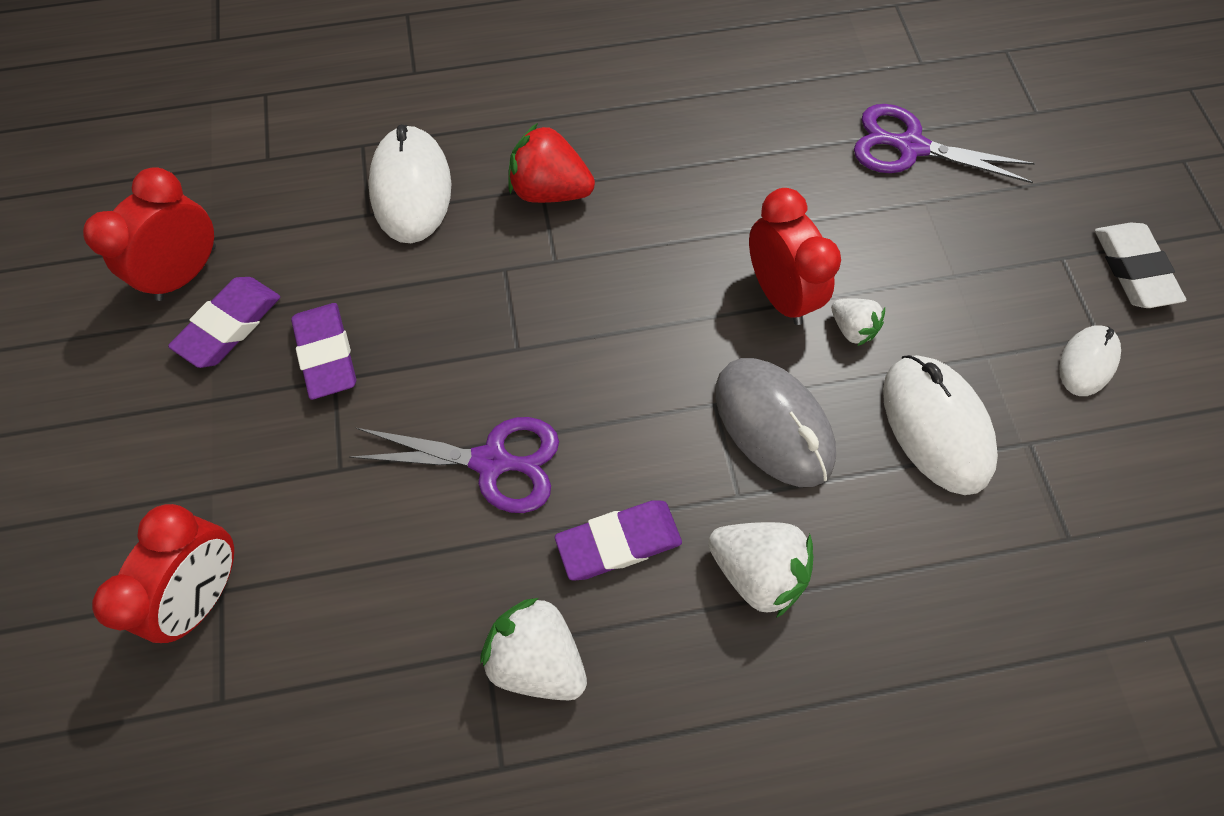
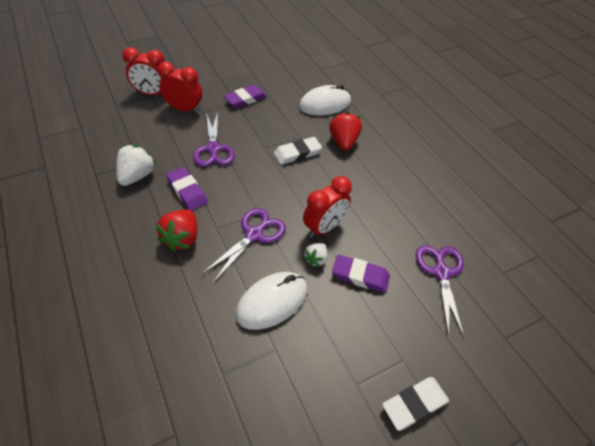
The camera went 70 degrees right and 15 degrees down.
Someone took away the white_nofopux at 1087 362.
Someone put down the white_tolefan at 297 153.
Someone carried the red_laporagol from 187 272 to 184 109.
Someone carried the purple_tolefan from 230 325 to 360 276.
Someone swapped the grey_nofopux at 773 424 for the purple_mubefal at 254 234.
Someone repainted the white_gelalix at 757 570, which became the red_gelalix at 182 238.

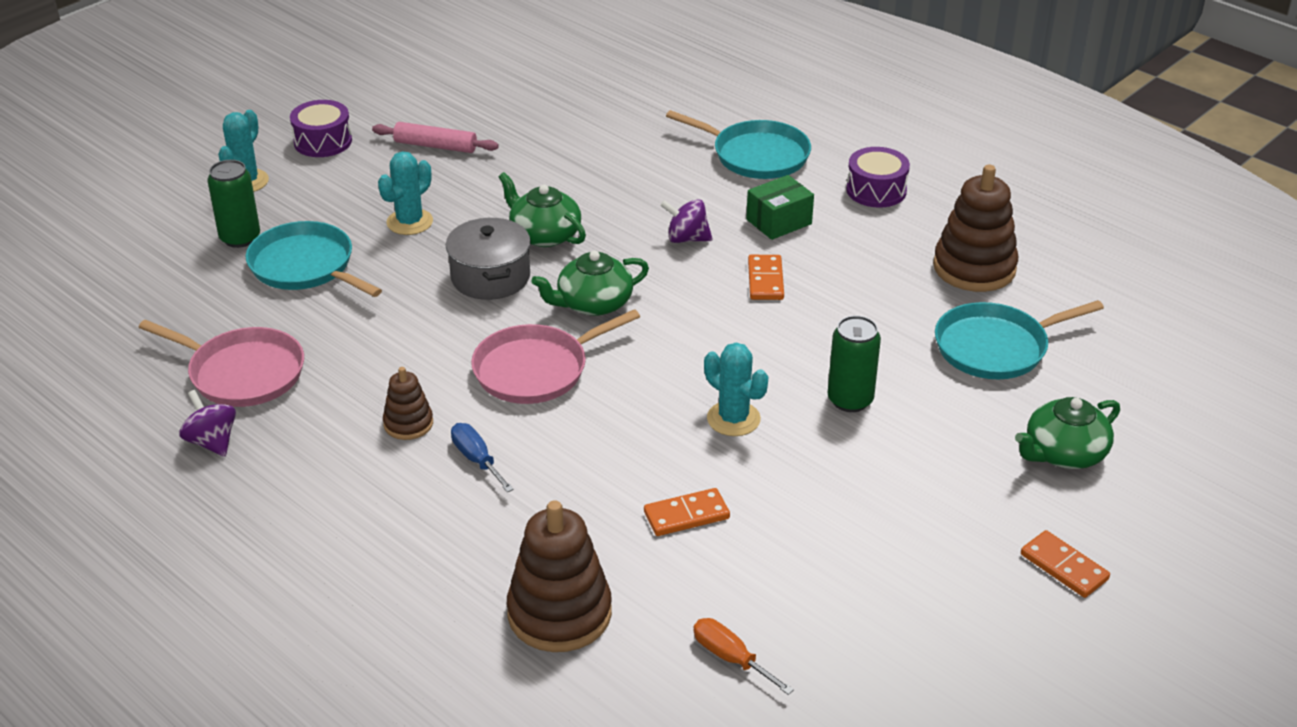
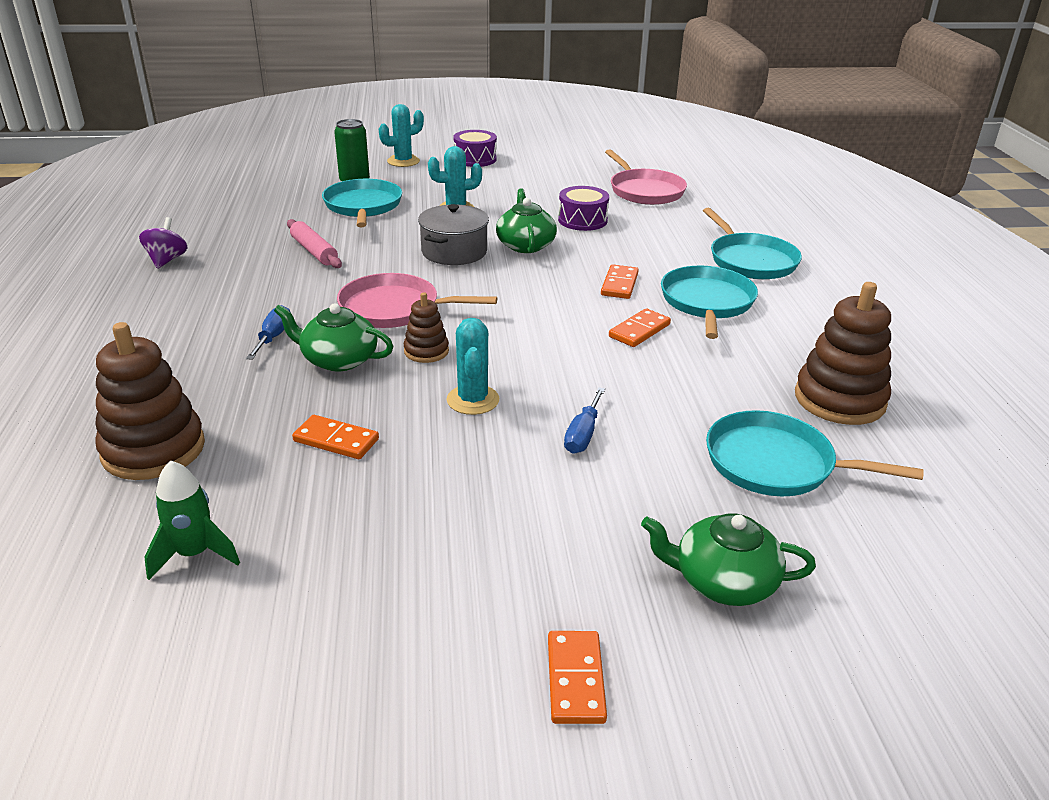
The camera went 40 degrees right and 5 degrees down.
Someone carried the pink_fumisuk from 242 373 to 644 191.
Someone carried the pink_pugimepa from 435 146 to 314 251.
Someone carried the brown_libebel from 408 423 to 426 351.
Someone carried the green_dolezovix from 593 303 to 338 359.
Someone carried the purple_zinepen from 876 190 to 582 220.
Someone swapped the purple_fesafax at 686 239 for the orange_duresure at 619 284.
Someone swapped the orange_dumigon at 731 658 for the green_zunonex at 194 554.
Someone swapped the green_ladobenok at 779 222 for the turquoise_fumisuk at 707 302.
Someone swapped the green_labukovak at 850 400 for the blue_dumigon at 583 434.

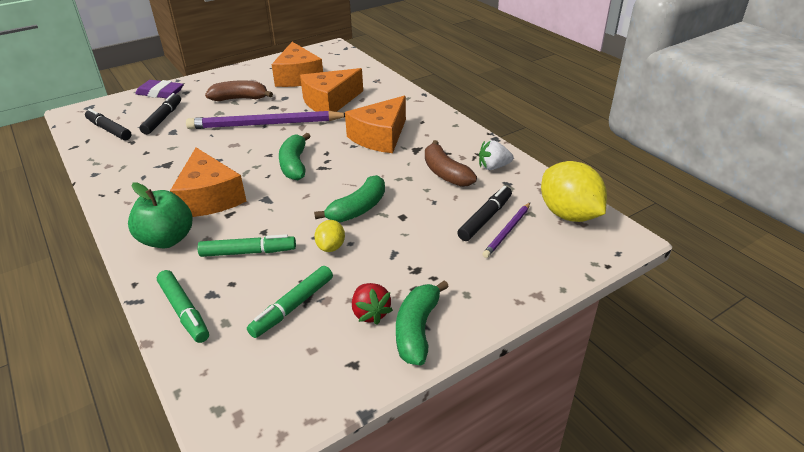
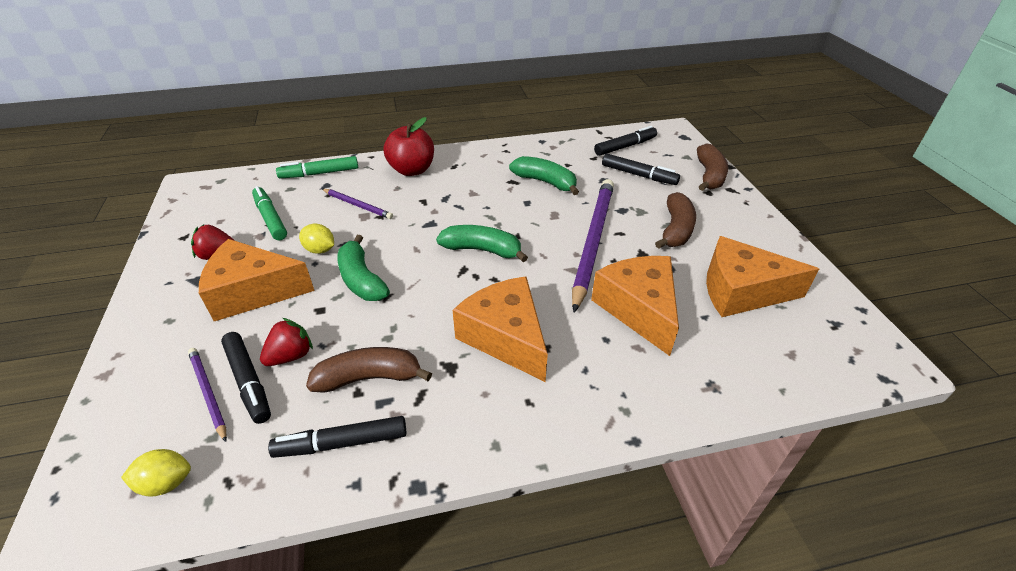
The camera went 110 degrees right and 5 degrees up.
Someone put down the red_gelalix at 291 356.
Someone carried the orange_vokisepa from 209 198 to 253 292.
Someone carried the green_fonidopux from 417 330 to 545 182.
Someone swapped the purple_tolefan at 160 93 for the brown_fonidopux at 709 176.
Someone swapped the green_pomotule at 248 252 for the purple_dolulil at 358 205.
Someone swapped the white_gelalix at 493 167 for the black_pomotule at 342 443.
Someone repainted the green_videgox at 167 239, which became the red_videgox at 412 170.
Someone scaled the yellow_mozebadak at 568 214 by 0.49.

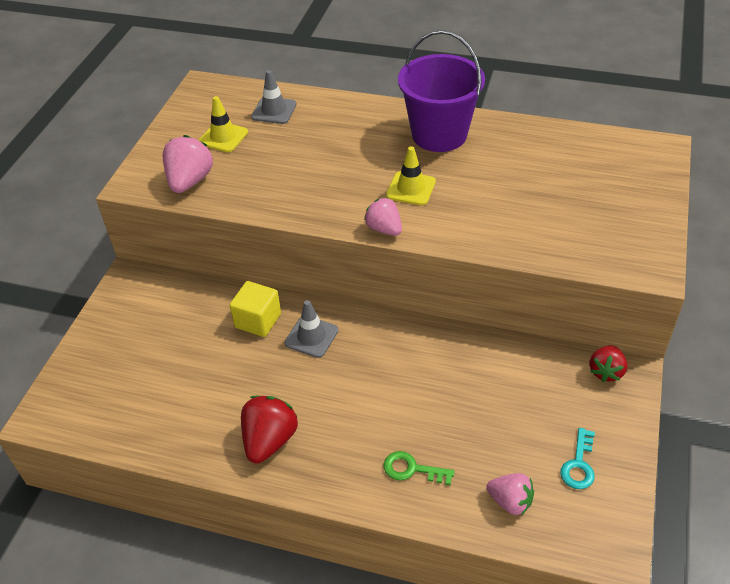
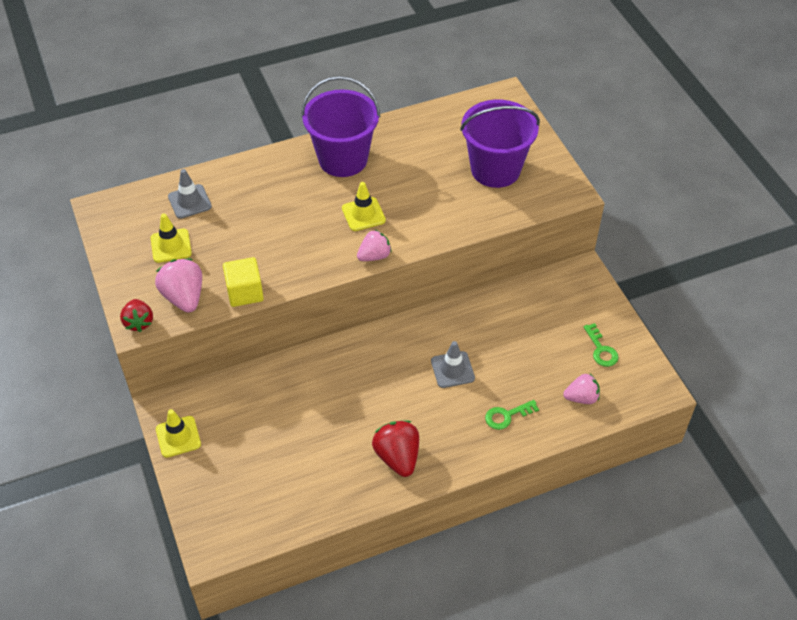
The camera went 40 degrees left and 5 degrees up.
Someone put down the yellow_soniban at 178 437.
Someone put down the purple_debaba at 495 169.
Someone carried the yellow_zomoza from 258 320 to 245 292.
Someone carried the grey_soniban from 311 337 to 452 369.
Someone carried the red_gelalix from 606 371 to 139 322.
Someone repainted the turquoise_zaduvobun at 579 464, which became the green_zaduvobun at 601 349.
Someone rotated the pink_gelalix at 384 229 by 135 degrees clockwise.

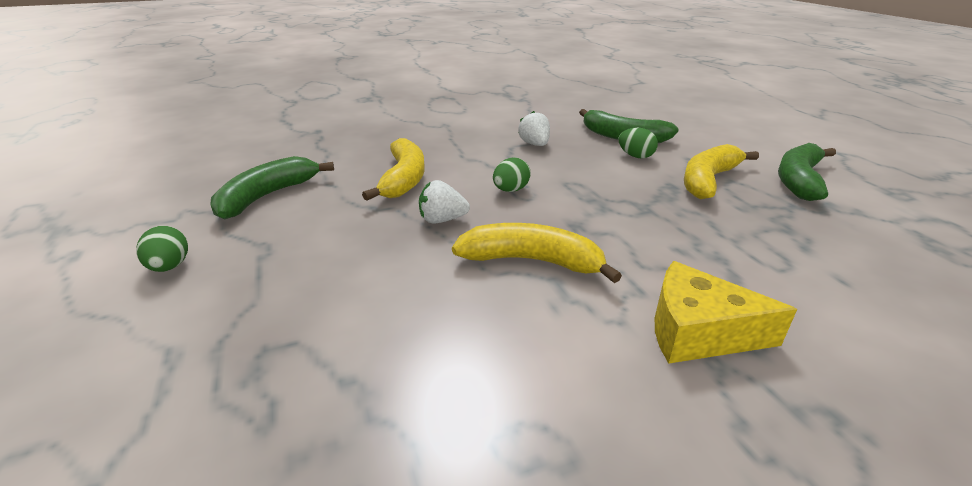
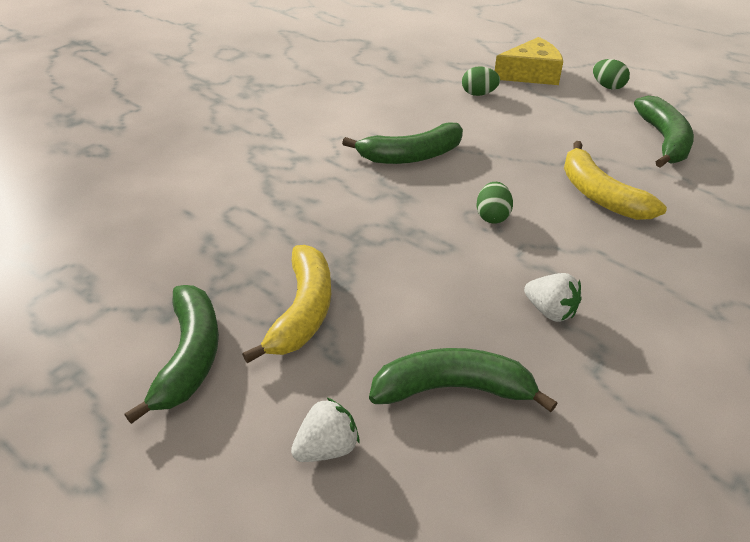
The camera went 150 degrees right and 10 degrees up.
Someone carried the white_gelalix from 442 220 to 327 448.
Someone carried the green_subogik from 635 156 to 478 94.
Someone carried the yellow_vokisepa from 698 332 to 531 74.
Someone repainted the yellow_fonidopux at 532 261, which became the green_fonidopux at 411 156.

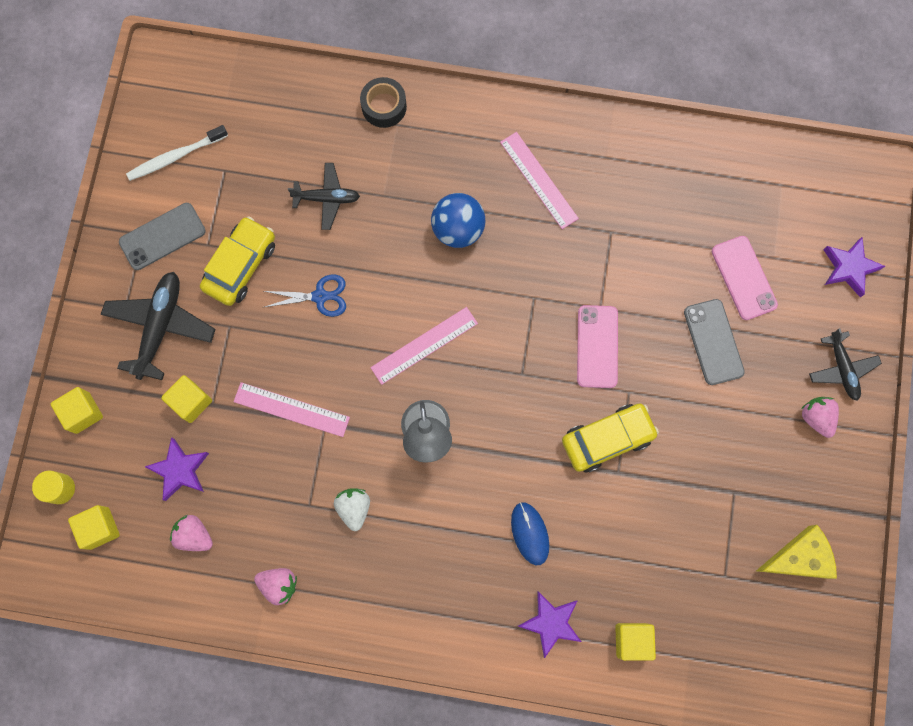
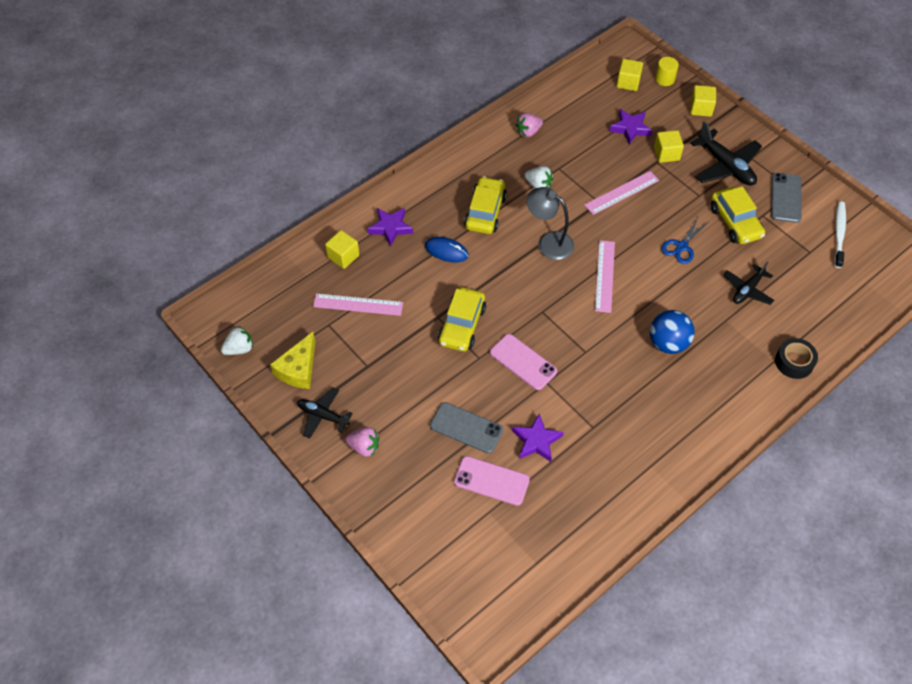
The camera went 130 degrees right and 20 degrees down.
Someone took away the pink_gelalix at 194 535.
Someone put down the white_gelalix at 239 349.
Someone put down the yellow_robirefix at 485 212.
Someone carried the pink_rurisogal from 539 180 to 358 305.
Someone carried the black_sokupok from 842 368 to 323 416.
Someone carried the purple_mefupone from 849 268 to 536 441.

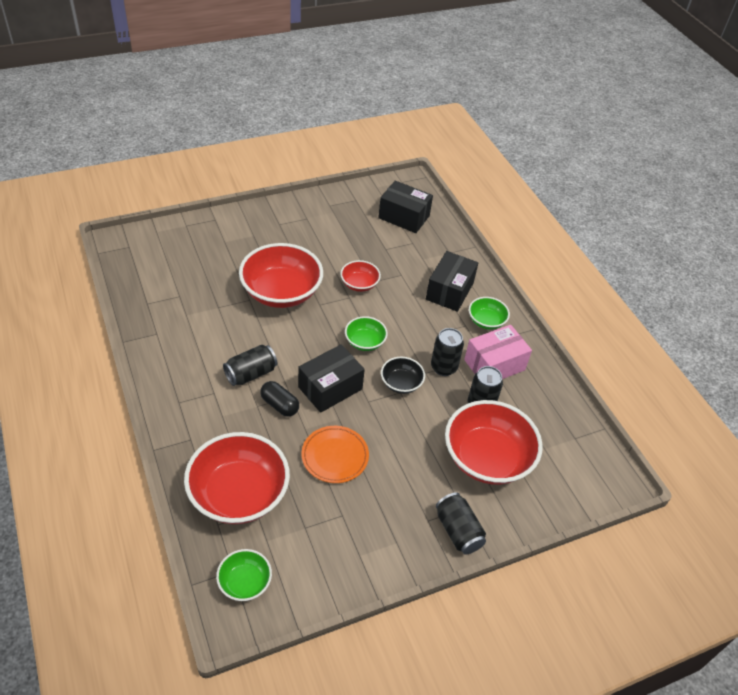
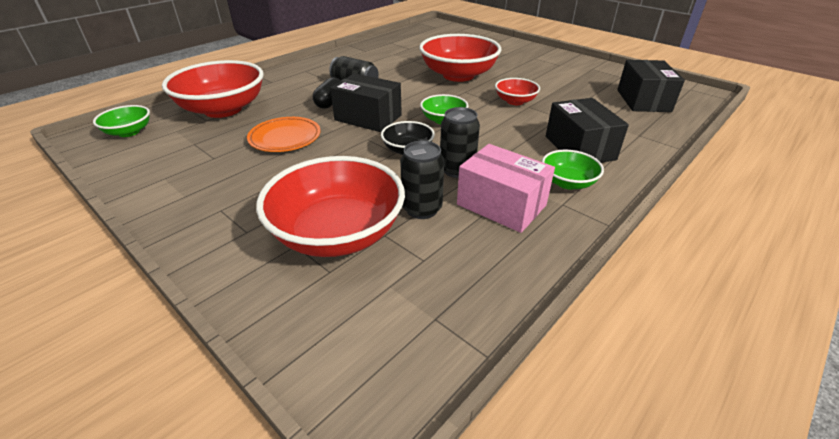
The camera went 70 degrees right and 10 degrees down.
Someone took away the black_labukovak at 458 531.
Someone rotated the black_ladobenok at 449 291 by 75 degrees clockwise.

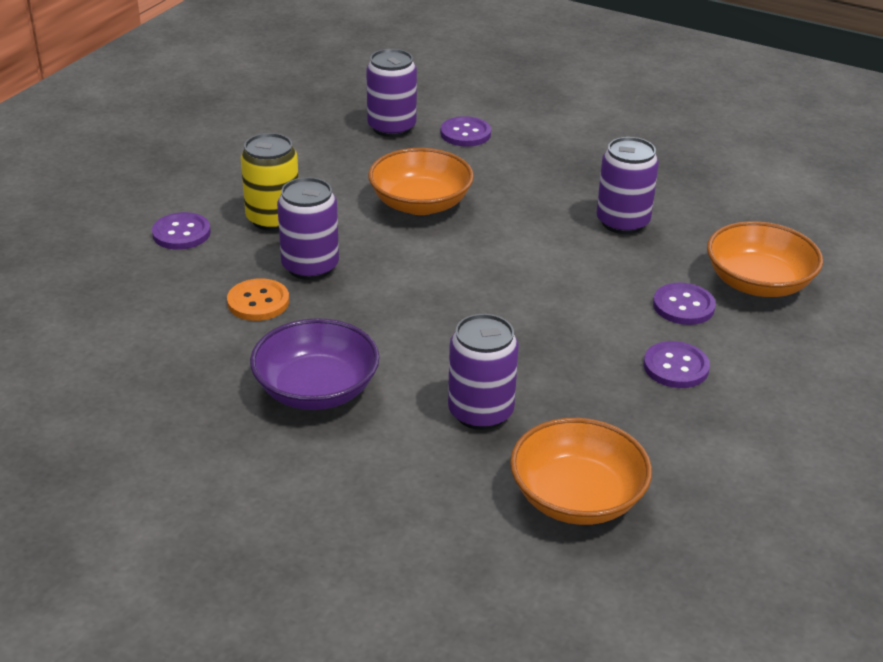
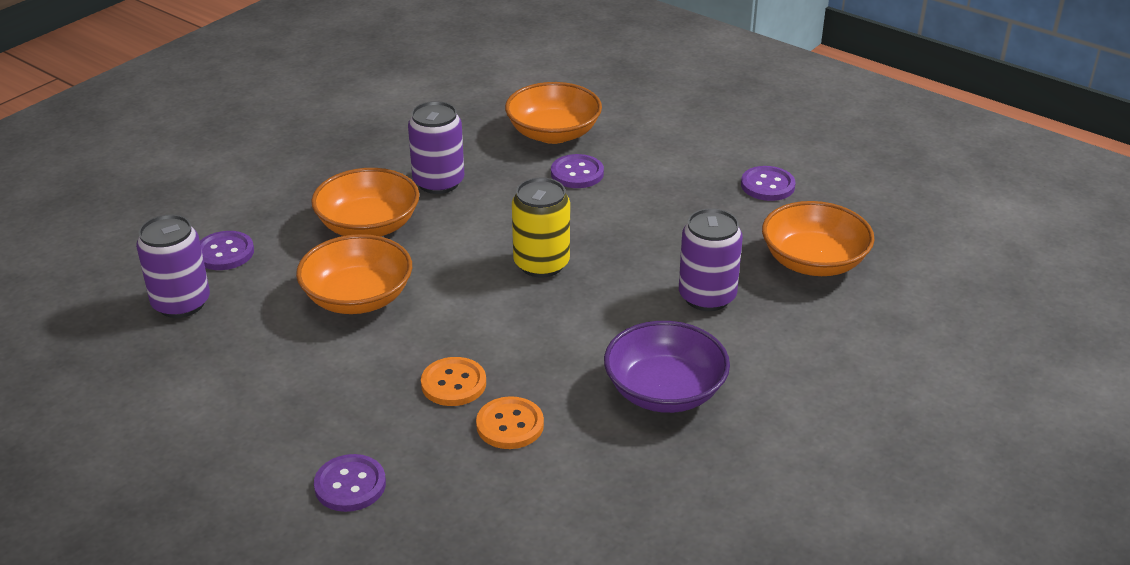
The camera went 80 degrees left and 0 degrees up.
Someone put down the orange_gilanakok at 368 226.
Someone carried the yellow_labukovak from 273 219 to 541 264.
Someone carried the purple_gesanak from 676 367 to 767 185.
Someone swapped the purple_labukovak at 310 266 for the orange_gesanak at 453 384.

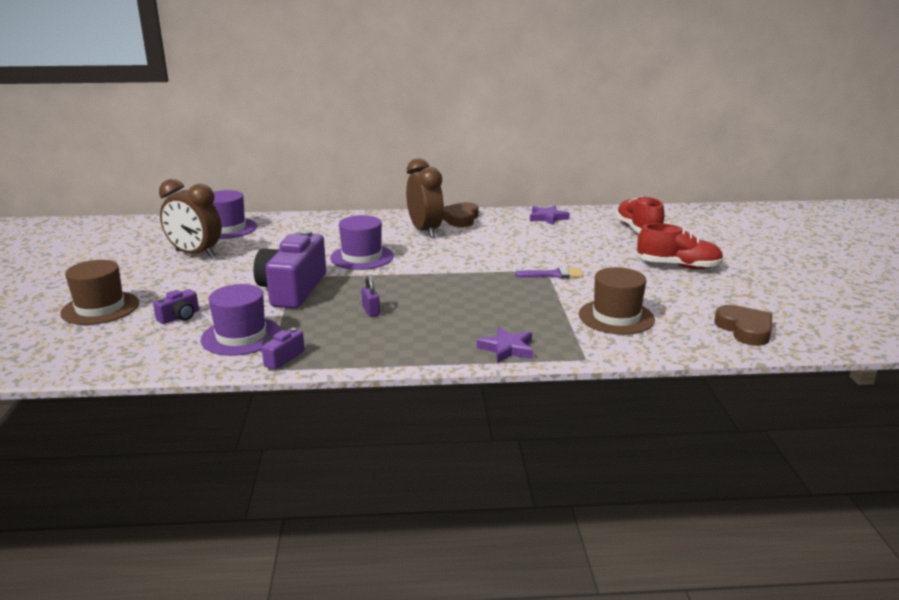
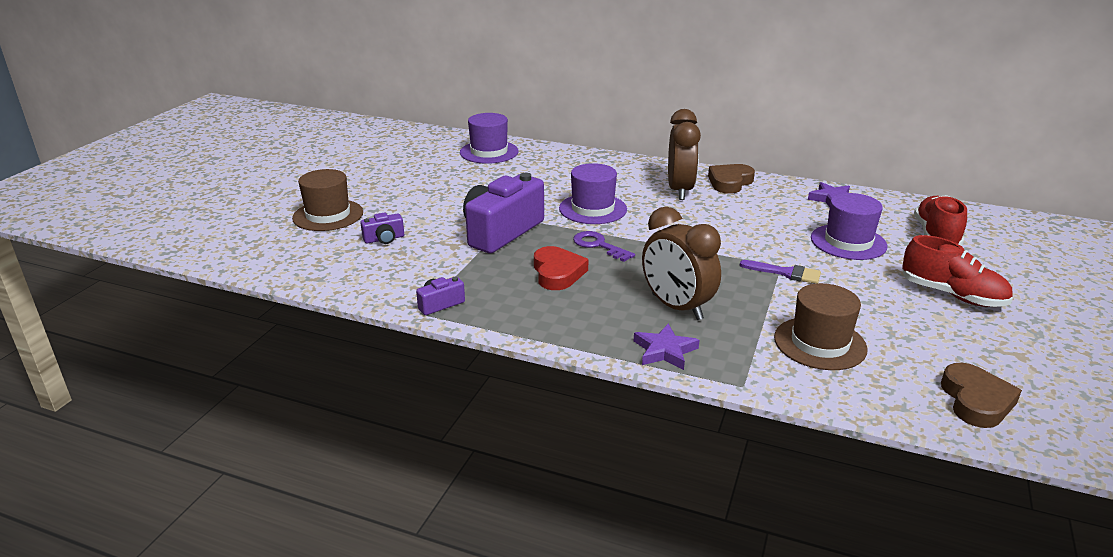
The camera went 25 degrees right and 5 degrees up.
Someone put down the purple_zaduvobun at 598 245.
Someone carried the brown_laporagol from 195 254 to 676 307.
Someone carried the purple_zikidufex from 241 336 to 848 242.
Someone swapped the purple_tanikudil at 371 311 for the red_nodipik at 557 273.

